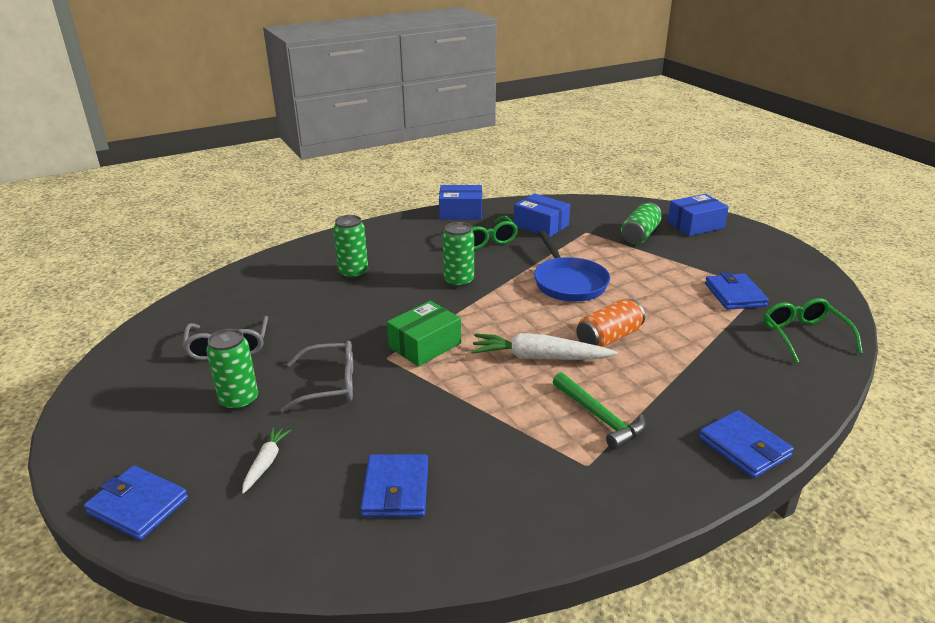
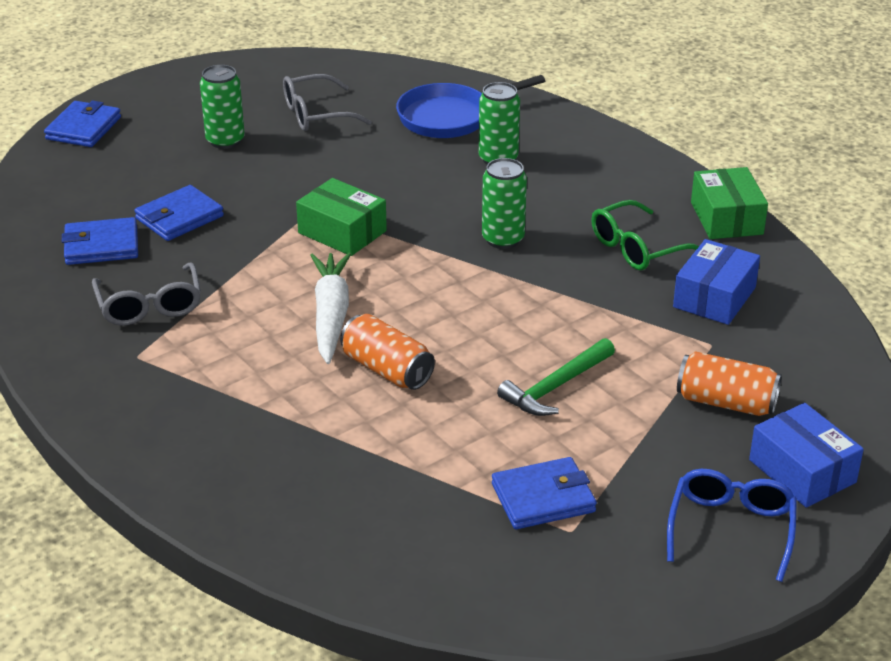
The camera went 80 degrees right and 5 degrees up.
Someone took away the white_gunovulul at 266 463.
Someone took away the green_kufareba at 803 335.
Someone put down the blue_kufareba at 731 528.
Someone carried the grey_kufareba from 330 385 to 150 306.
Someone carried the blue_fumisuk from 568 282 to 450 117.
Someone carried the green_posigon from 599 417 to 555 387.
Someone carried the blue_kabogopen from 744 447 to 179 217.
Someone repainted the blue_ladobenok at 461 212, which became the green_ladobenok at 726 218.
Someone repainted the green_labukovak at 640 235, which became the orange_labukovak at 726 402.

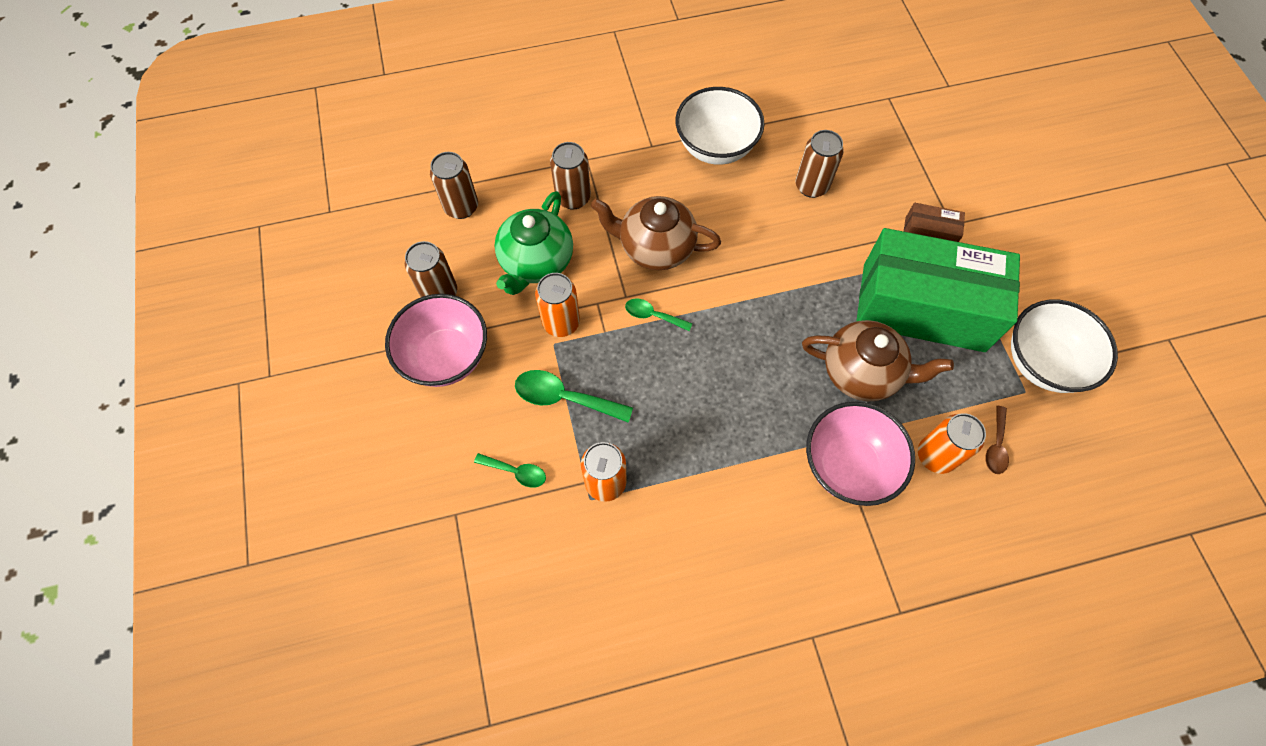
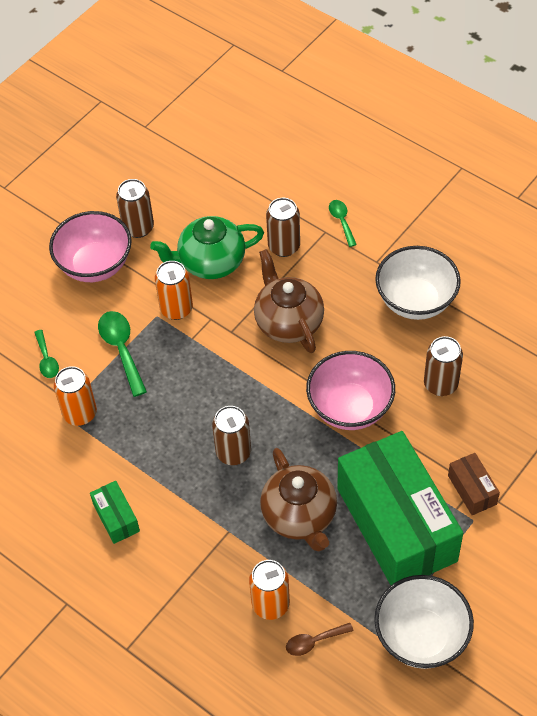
The camera went 55 degrees right and 10 degrees down.
Someone put down the green_ladobenok at 116 518.
Someone carried the brown_labukovak from 461 207 to 233 452.
Someone carried the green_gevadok from 653 315 to 342 221.
Someone carried the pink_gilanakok from 848 465 to 350 408.

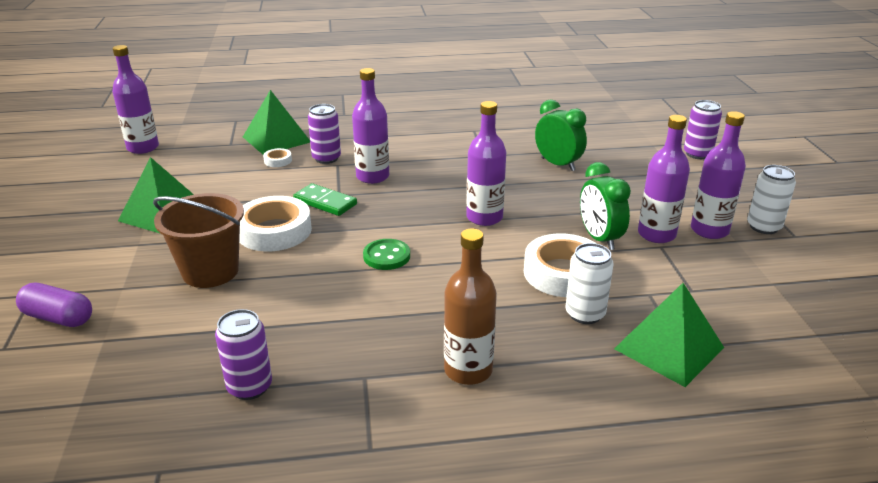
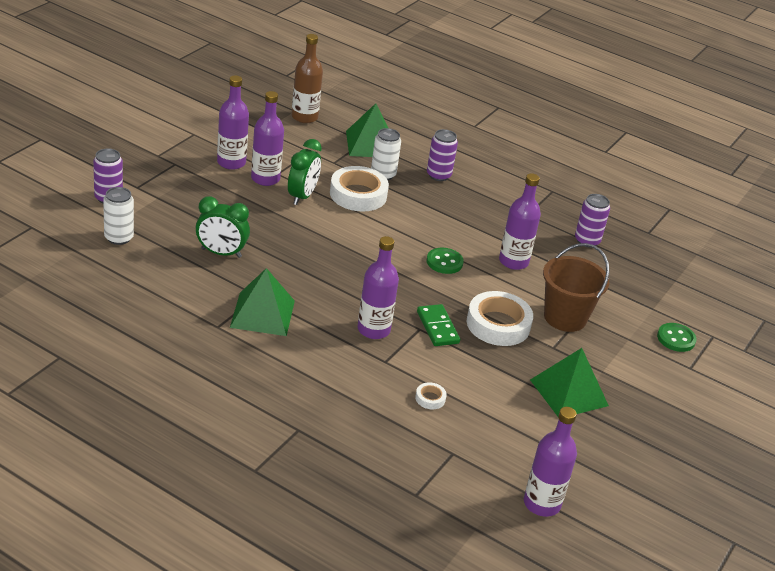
The camera went 145 degrees left and 5 degrees up.
Someone carried the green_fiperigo from 276 139 to 262 314.
Someone carried the purple_labukovak from 326 158 to 438 175.
Someone carried the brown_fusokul from 468 370 to 304 117.
Someone carried the purple_fusokul from 484 217 to 513 261.
Someone carried the white_labukovak from 763 227 to 119 238.
Someone swapped the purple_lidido at 58 318 for the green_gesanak at 676 339.
Someone rotated the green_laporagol at 558 164 by 75 degrees counterclockwise.

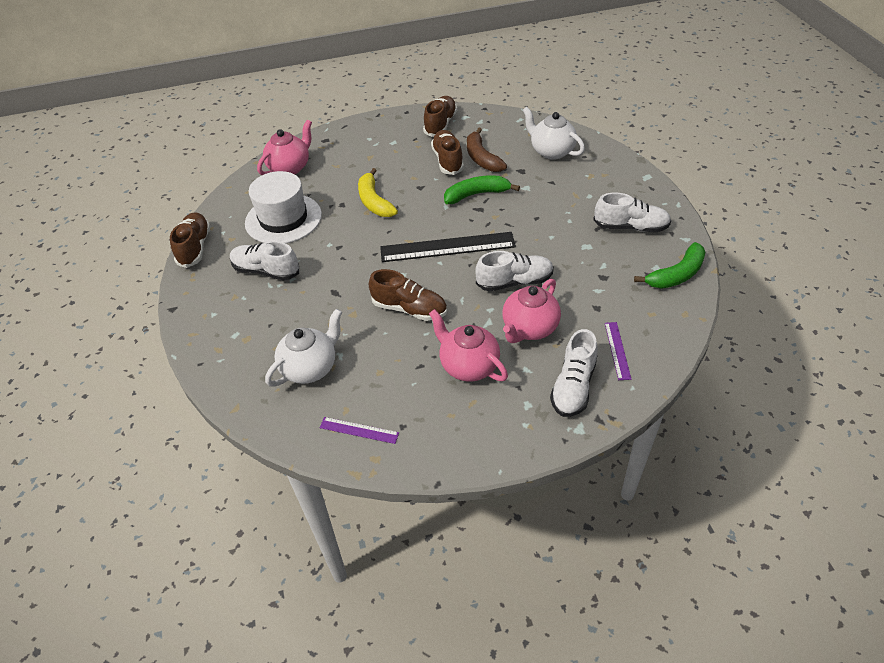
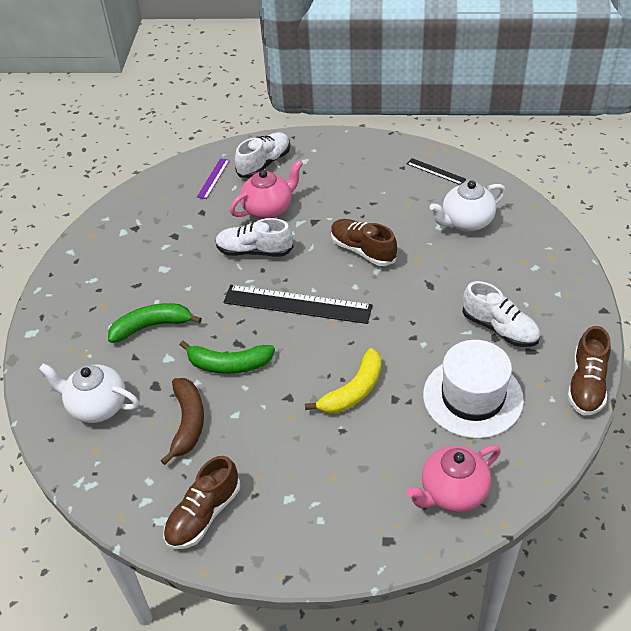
The camera went 160 degrees left and 0 degrees up.
Someone took away the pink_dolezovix at 468 366.
Someone took away the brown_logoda at 447 160.
Someone took away the white_logoda at 630 227.
Someone carried the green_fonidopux from 676 275 to 152 326.
Someone repainted the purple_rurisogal at 359 430, which became the black_rurisogal at 436 171.
Someone rotated the yellow_fonidopux at 374 201 by 45 degrees clockwise.
Someone rotated the white_dolezovix at 551 151 by 135 degrees clockwise.

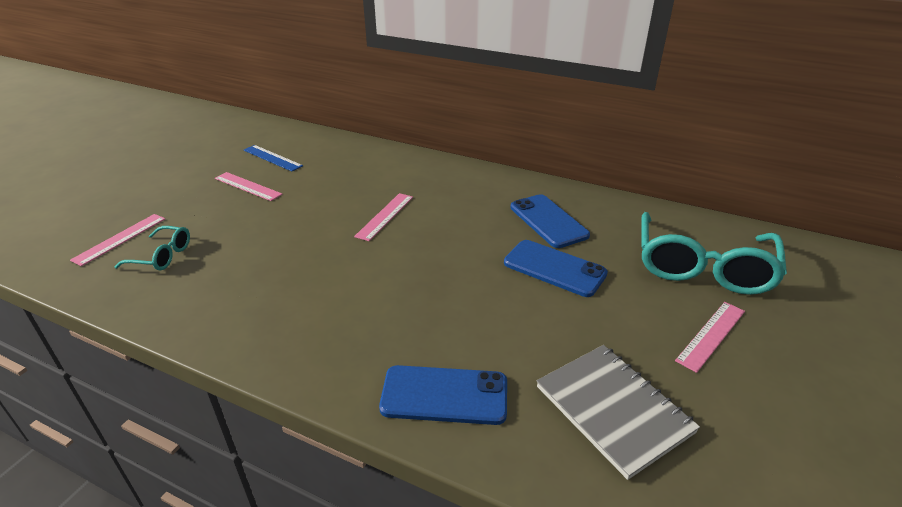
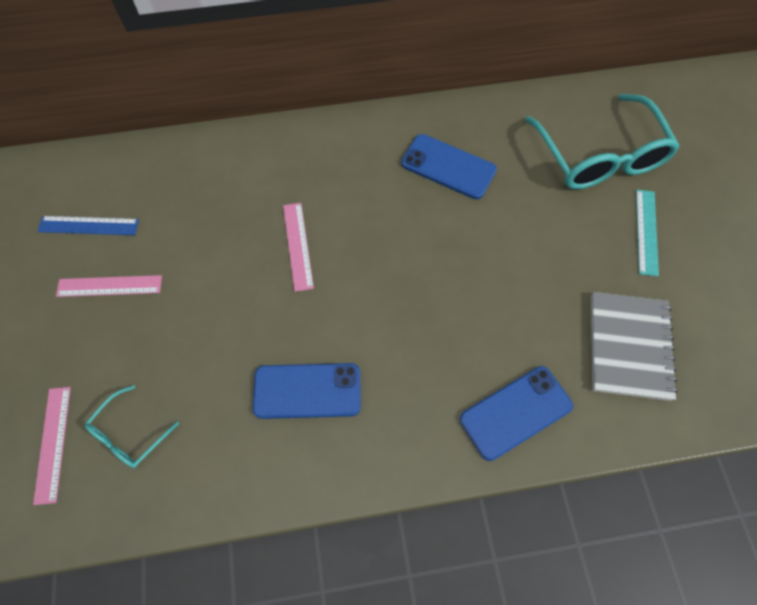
The camera went 35 degrees left and 30 degrees up.
Someone carried the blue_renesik from 554 268 to 307 391.
Someone repainted the pink_rurisogal at 711 335, which became the turquoise_rurisogal at 646 231.
Someone rotated the turquoise_kufareba at 162 256 by 150 degrees clockwise.
Someone rotated the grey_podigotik at 613 409 by 75 degrees clockwise.

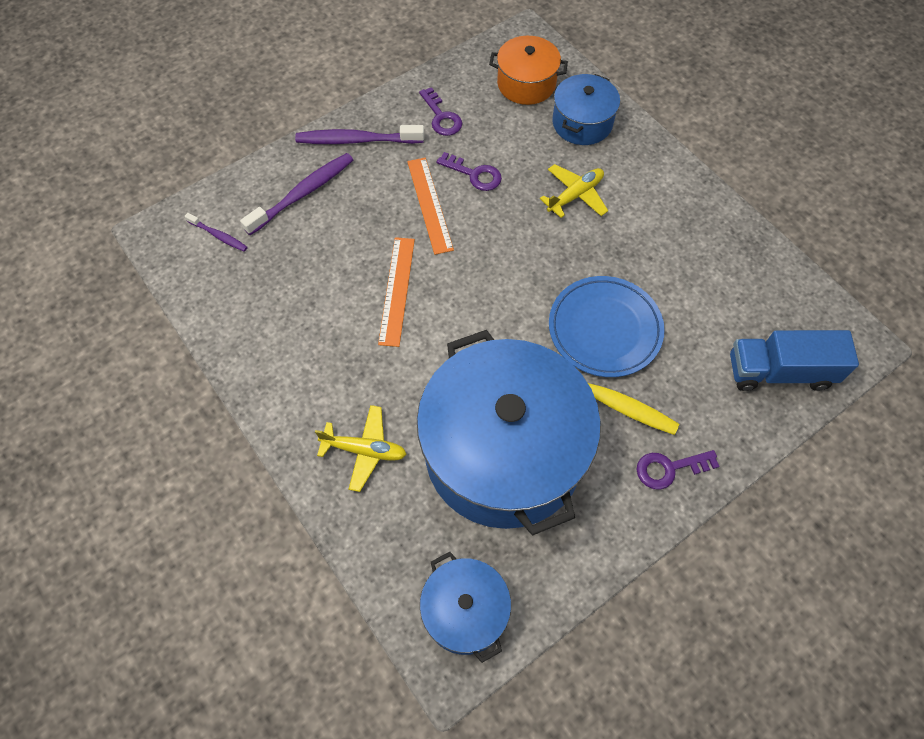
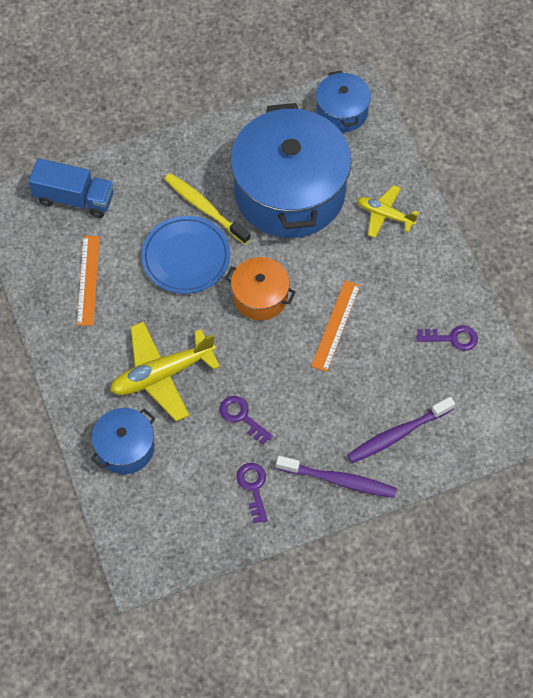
The camera went 165 degrees left and 0 degrees up.
Someone took away the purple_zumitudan at 218 236.
Someone carried the orange_rurisogal from 430 204 to 88 280.
Someone carried the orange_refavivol from 526 83 to 260 297.
Someone carried the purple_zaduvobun from 669 468 to 452 338.
Someone scaled the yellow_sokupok at 575 195 by 1.69.

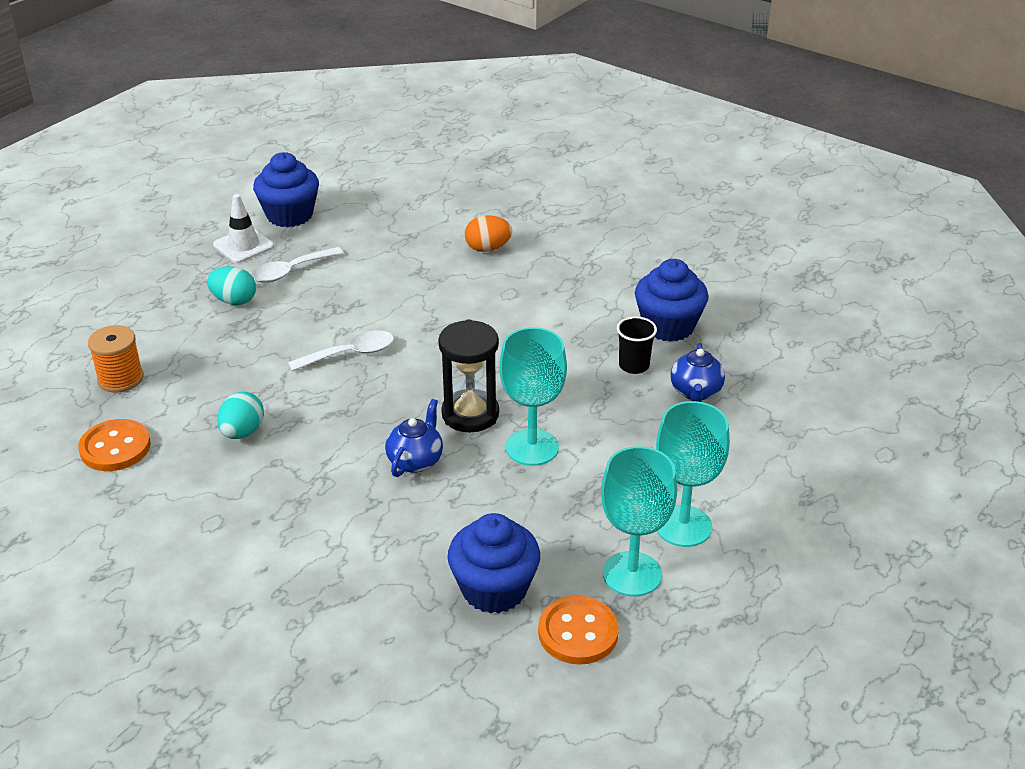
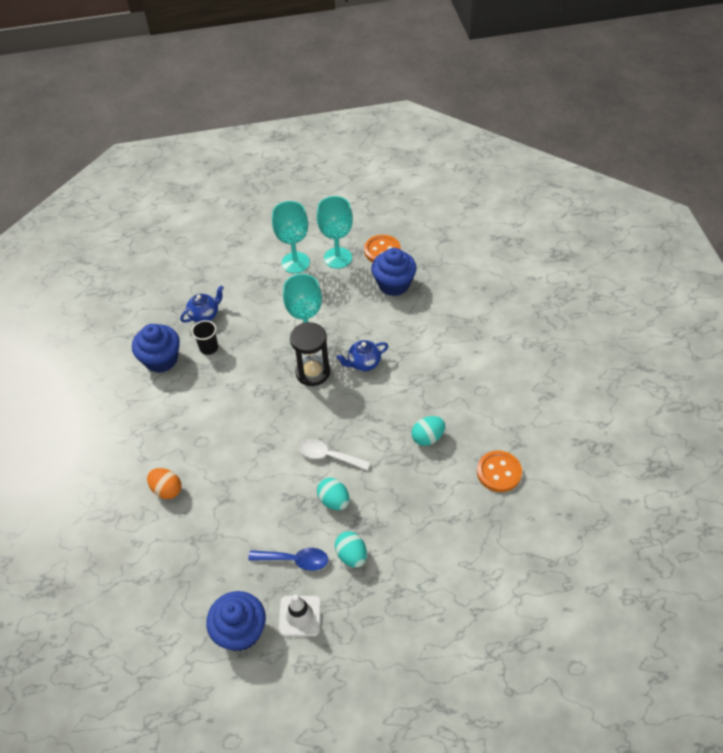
The camera went 135 degrees left and 15 degrees up.
Someone took away the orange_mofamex at 120 379.
Someone put down the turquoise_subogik at 334 501.
Someone repainted the white_gevadok at 291 271, which became the blue_gevadok at 294 560.

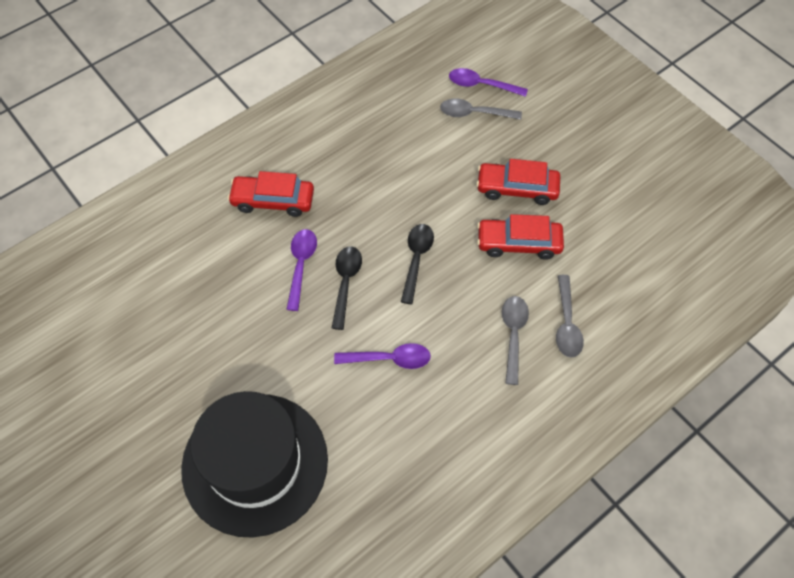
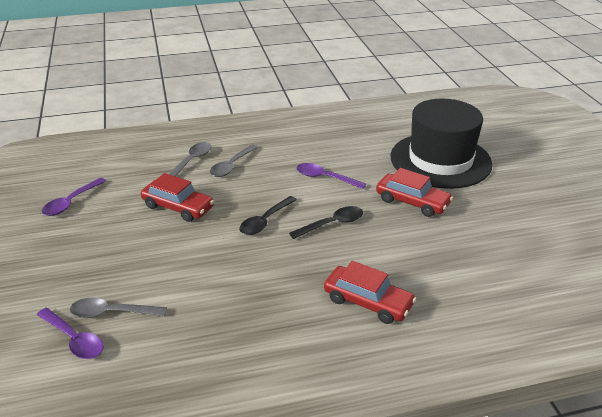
The camera went 155 degrees left and 25 degrees down.
Someone carried the purple_gevadok from 301 265 to 71 202.
Someone carried the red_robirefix from 517 188 to 412 202.
Someone rotated the black_gevadok at 345 283 by 150 degrees counterclockwise.
Someone rotated the grey_gevadok at 474 113 by 150 degrees clockwise.

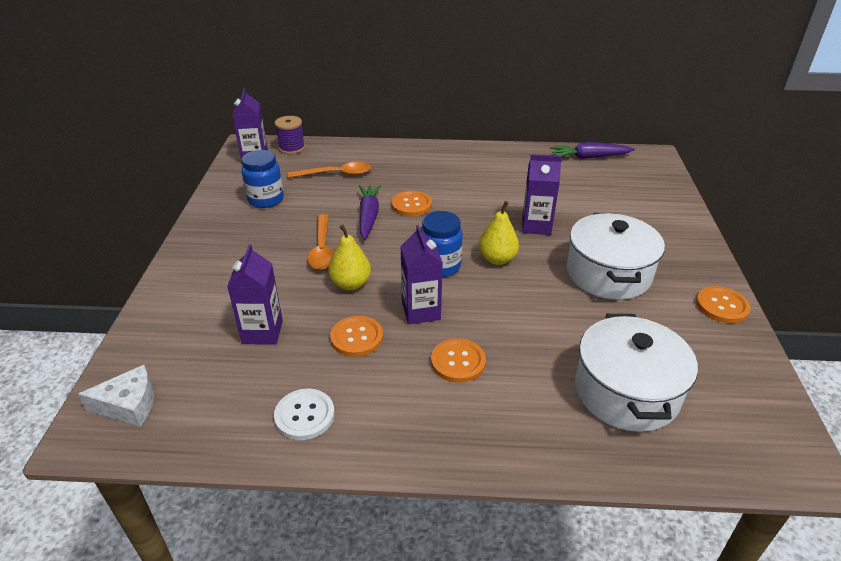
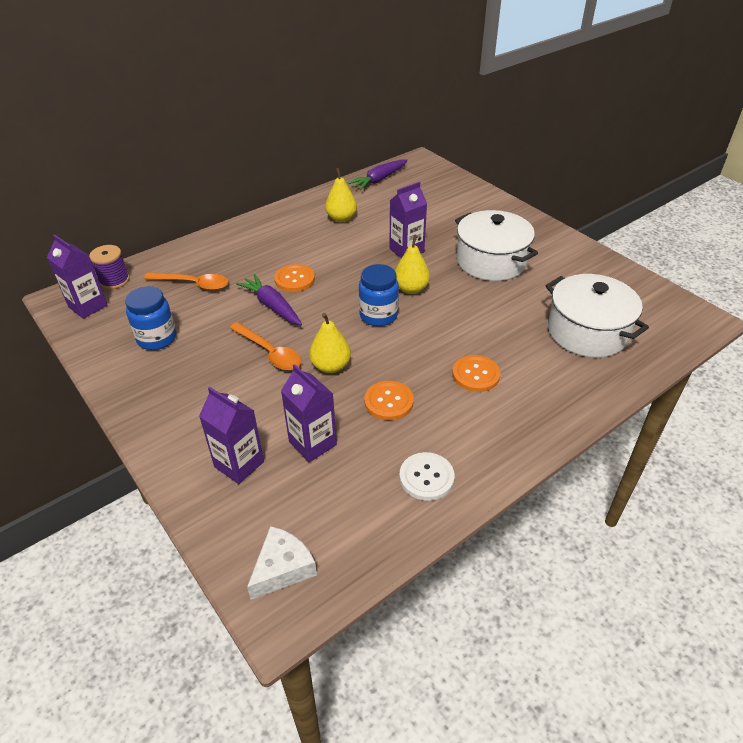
The camera went 40 degrees left and 5 degrees up.
Someone took away the orange_gesanak at 722 306.
Someone put down the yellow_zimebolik at 341 218.
Someone carried the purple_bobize from 421 311 to 239 464.
Someone rotated the orange_gevadok at 337 174 by 60 degrees clockwise.

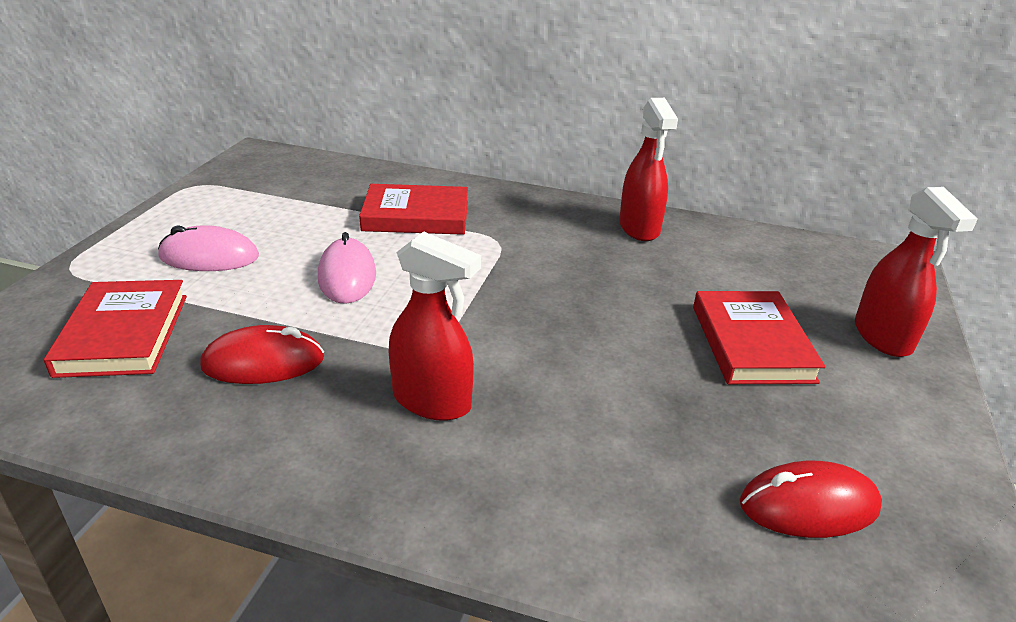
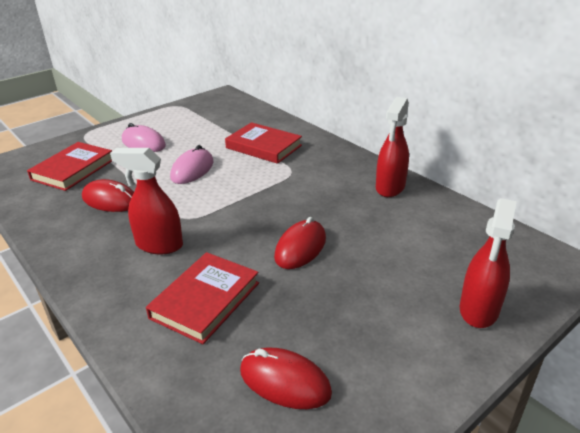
The camera went 35 degrees right and 0 degrees up.
Someone put down the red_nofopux at 300 248.
Someone carried the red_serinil from 751 343 to 205 300.
Someone rotated the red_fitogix at 432 401 by 135 degrees clockwise.

